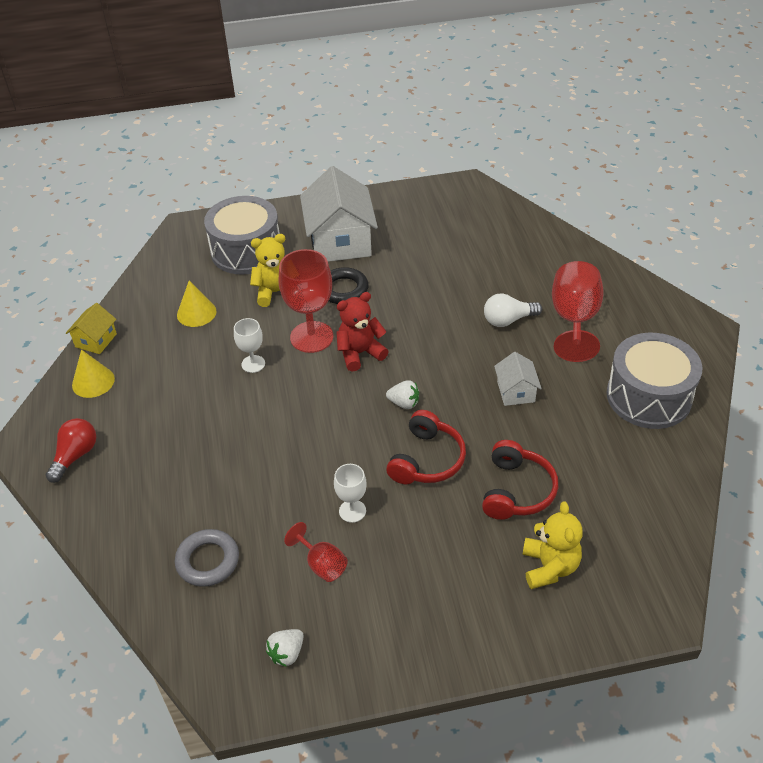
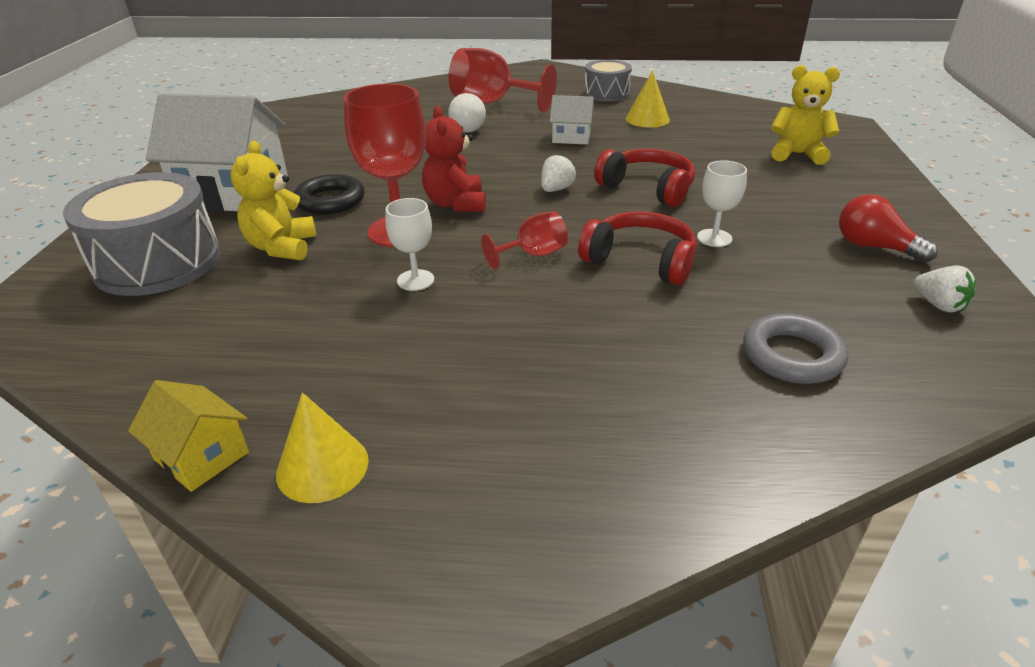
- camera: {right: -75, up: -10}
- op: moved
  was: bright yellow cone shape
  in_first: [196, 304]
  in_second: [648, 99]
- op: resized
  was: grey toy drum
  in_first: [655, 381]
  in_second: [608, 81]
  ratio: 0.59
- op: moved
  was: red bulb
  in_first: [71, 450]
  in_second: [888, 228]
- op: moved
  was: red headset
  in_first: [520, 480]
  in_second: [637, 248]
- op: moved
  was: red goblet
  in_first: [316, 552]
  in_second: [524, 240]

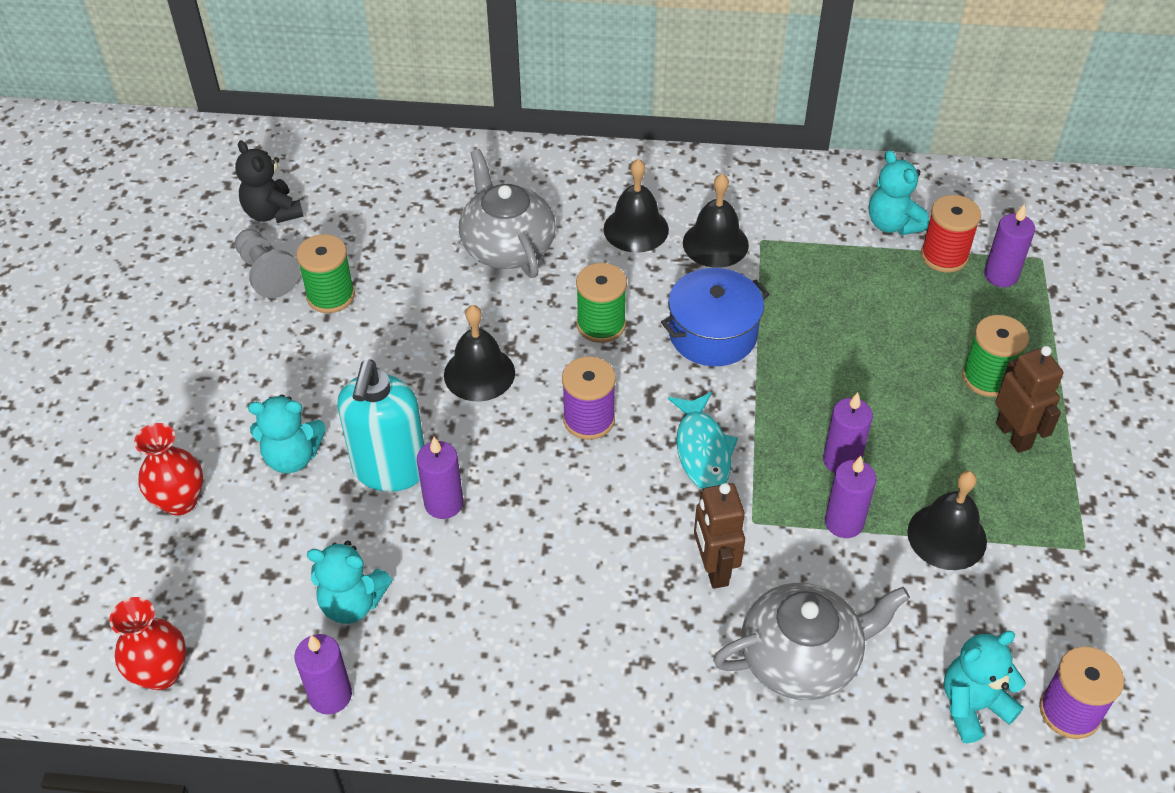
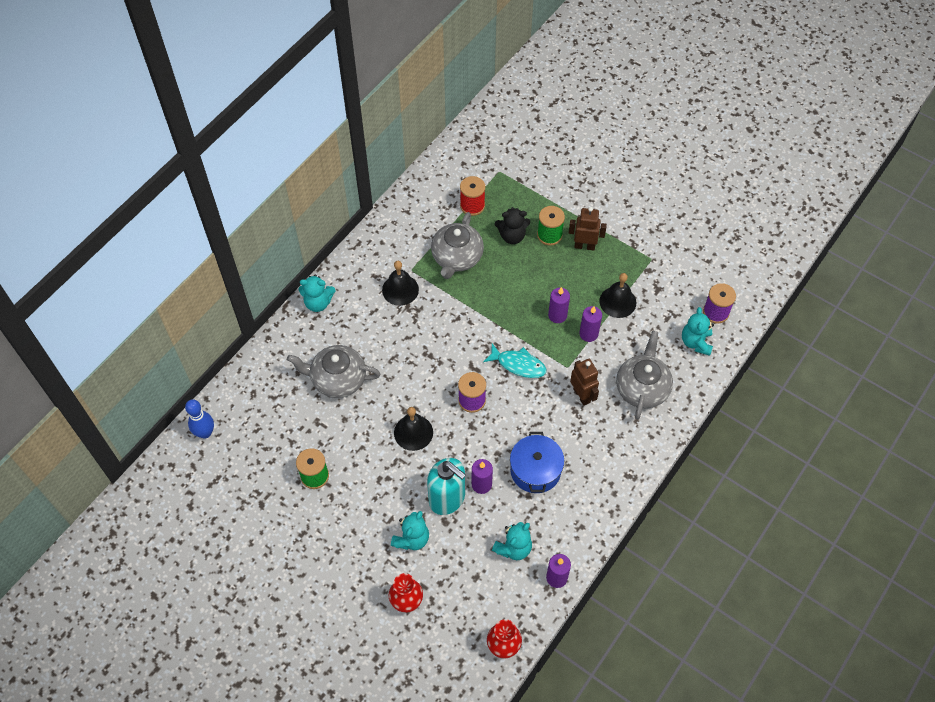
- camera: {right: -60, up: 10}
- op: moved
  was: ebony teddy bear
  in_first: [269, 181]
  in_second: [512, 225]
- op: moved
  was: aqua teddy bear
  in_first: [899, 192]
  in_second: [317, 293]
- op: removed
  was: ebony hand bell
  in_first: [636, 206]
- op: removed
  was: violet pillar candle
  in_first: [1009, 245]
- op: removed
  was: grey chess pawn
  in_first: [267, 263]
- op: removed
  was: leaf-green reel of thread
  in_first: [601, 303]
- op: moved
  was: blue pot
  in_first: [715, 317]
  in_second: [537, 462]
- op: turned
  was: dark brown toy robot
  in_first: [719, 536]
  in_second: [584, 382]
  clockwise: -135
- op: added
  now: grey tea pot
  in_second: [457, 245]
- op: added
  now: blue tenpin
  in_second: [199, 419]

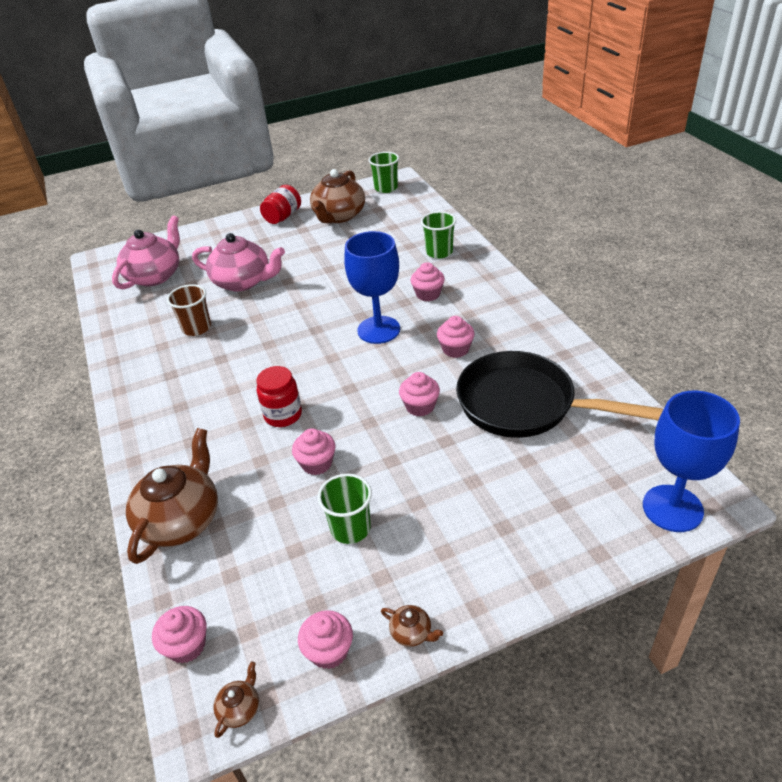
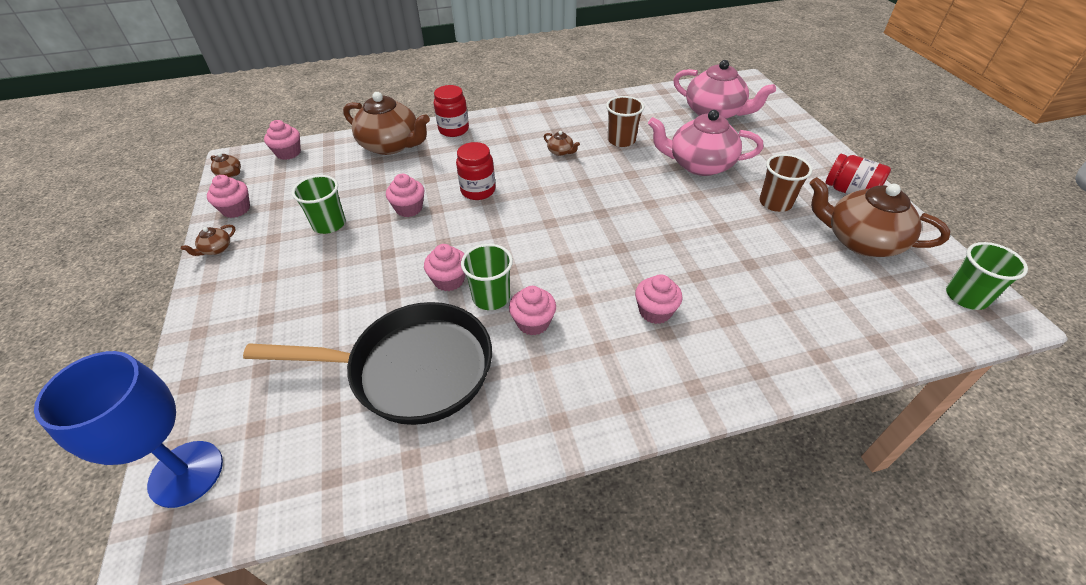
- camera: {right: 95, up: 5}
- op: moved
  was: leaf-green cup
  in_first: [438, 235]
  in_second: [487, 277]
- op: removed
  was: blue goblet
  in_first: [372, 287]
- op: turned
  was: pink tea pot
  in_first: [238, 262]
  in_second: [706, 143]
  clockwise: 75
- op: turned
  was: ebony skillet
  in_first: [559, 394]
  in_second: [367, 363]
  clockwise: 60
- op: added
  now: red jam jar
  in_second: [451, 111]
- op: added
  now: dark brown tea pot
  in_second: [562, 143]
- op: added
  now: dark brown cup
  in_second: [785, 183]

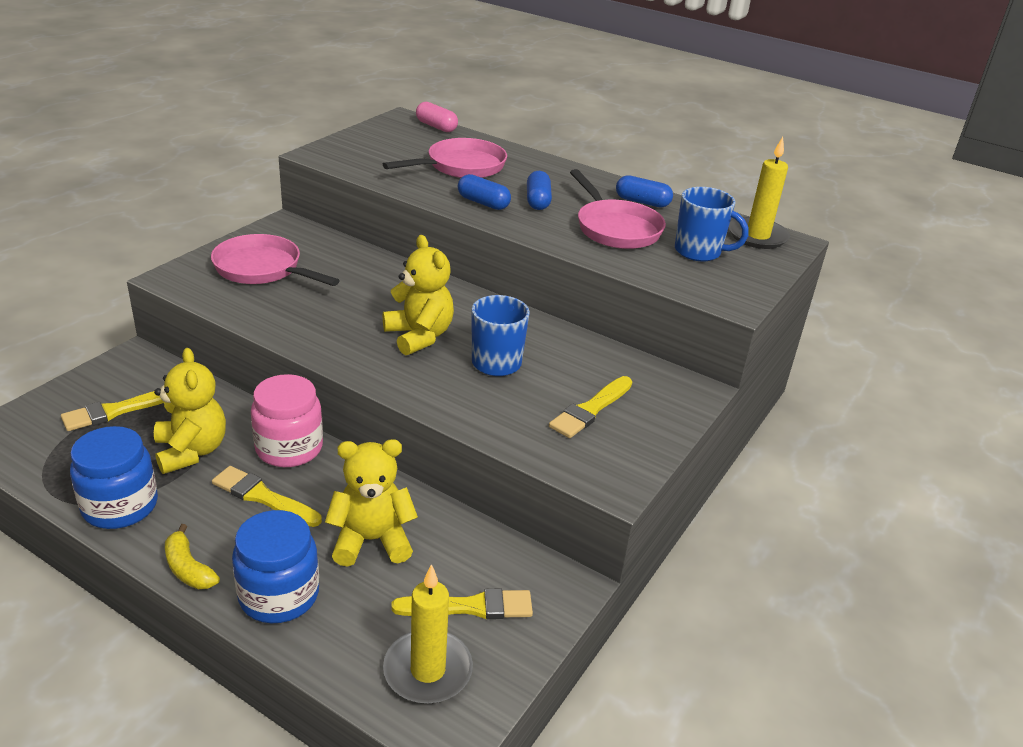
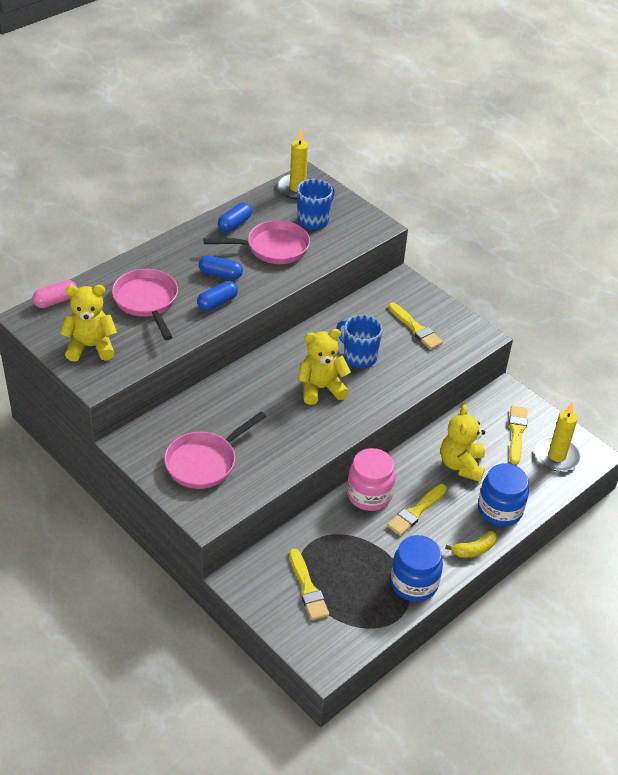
- camera: {right: -75, up: 10}
- op: moved
  was: bright yellow teddy bear
  in_first: [190, 411]
  in_second: [88, 323]

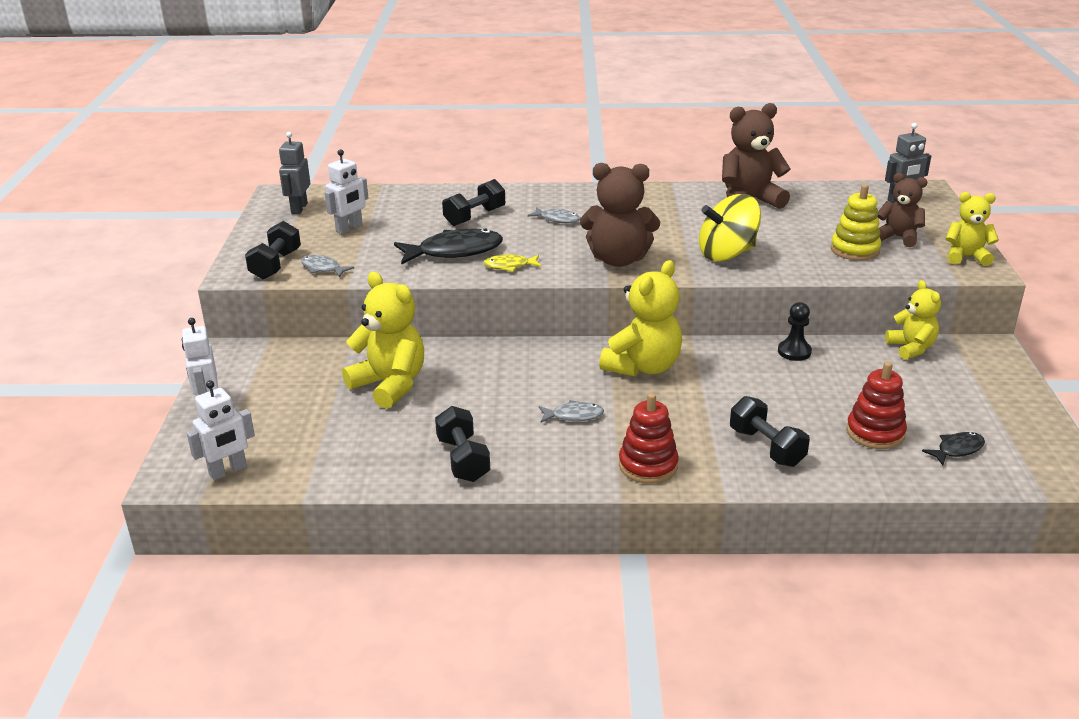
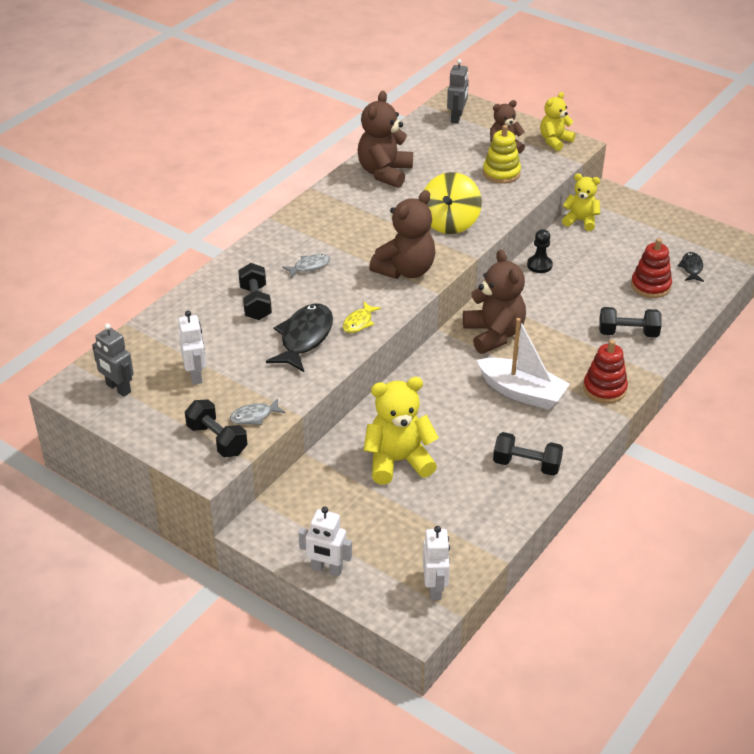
- camera: {right: -55, up: 10}
- op: recoloured
  was: bright yellow teddy bear
  now: dark brown teddy bear
  in_first: [640, 318]
  in_second: [494, 301]
- op: replaced
  was: grey toy fish
  now: white boat
  in_first: [571, 411]
  in_second: [523, 364]

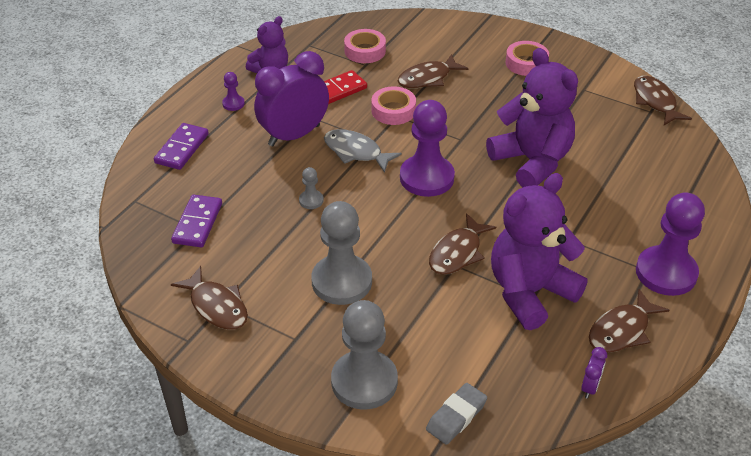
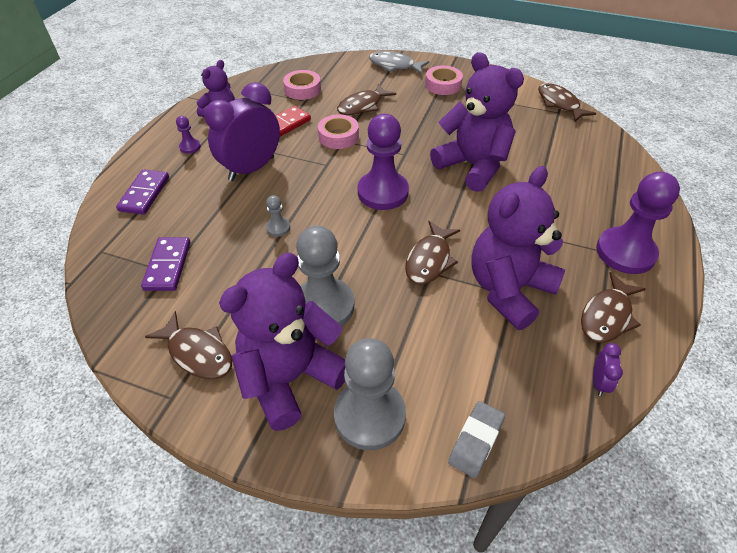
- camera: {right: -10, up: 5}
- op: moved
  was: grey toy fish
  in_first: [363, 151]
  in_second: [399, 62]
- op: added
  now: violet teddy bear
  in_second: [282, 342]

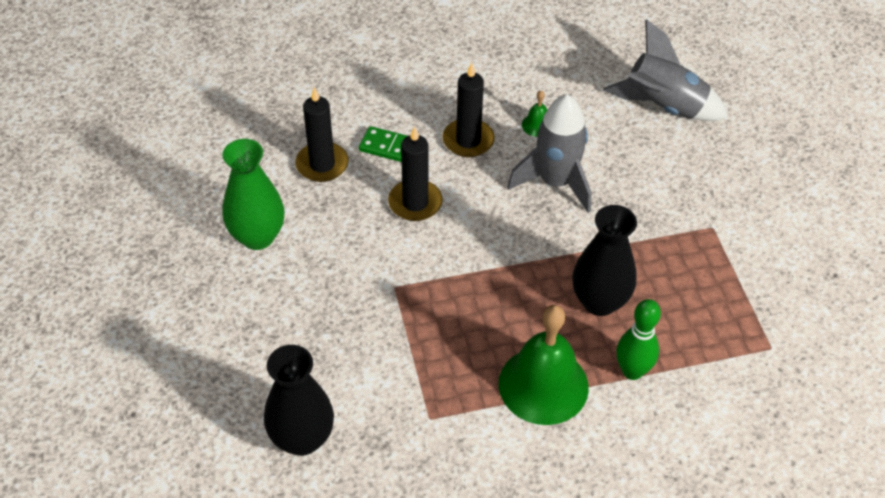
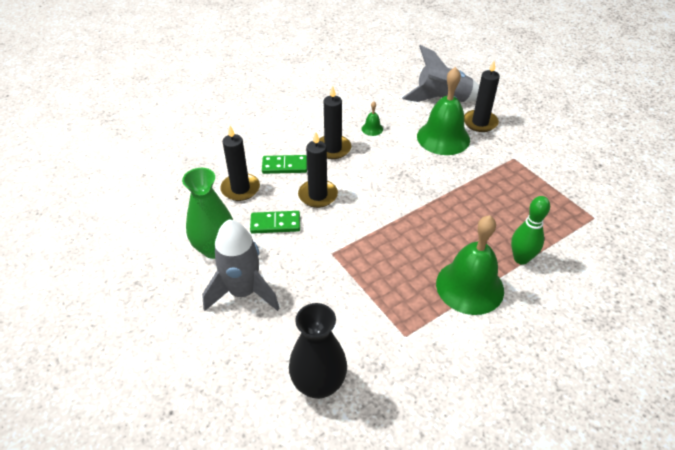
- camera: {right: -20, up: -5}
- op: moved
  was: grey spaceship
  in_first: [549, 153]
  in_second: [241, 265]
- op: removed
  was: ebony vase
  in_first: [604, 260]
- op: added
  now: ebony pillar candle
  in_second: [482, 96]
- op: added
  now: leaf-green hand bell
  in_second: [443, 111]
- op: added
  now: leaf-green domino tile
  in_second: [275, 222]

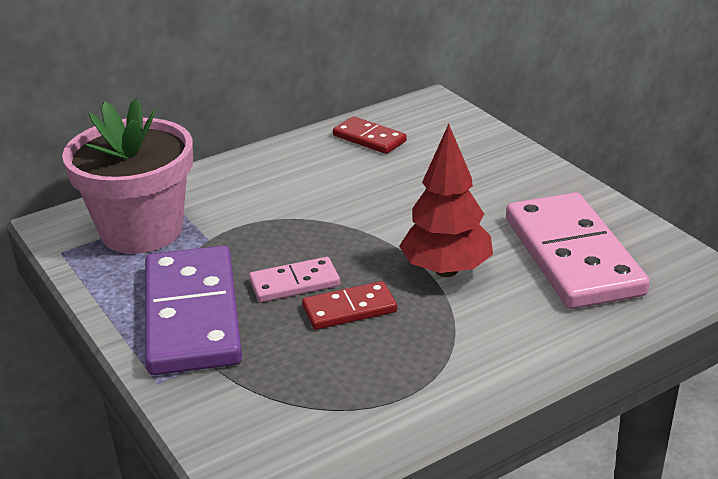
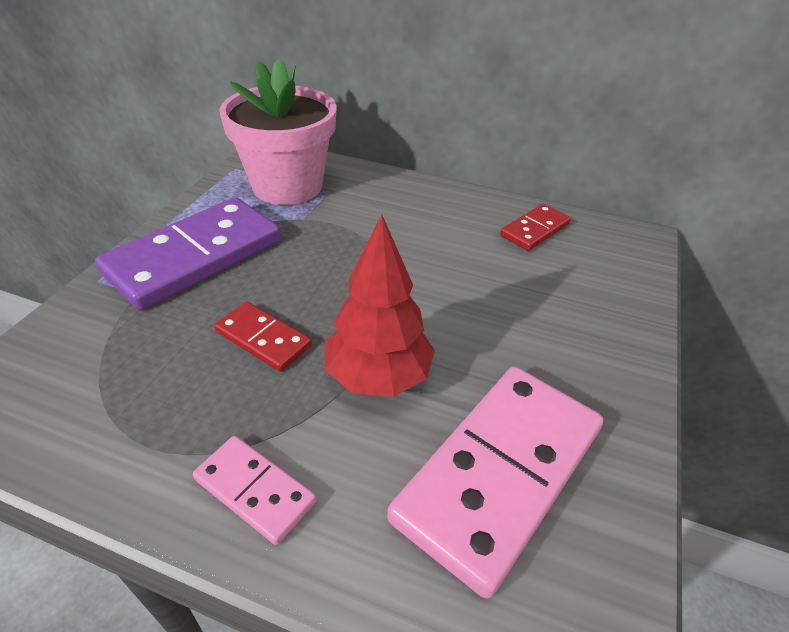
- camera: {right: 50, up: 10}
- op: turned
  was: red domino tile
  in_first: [370, 135]
  in_second: [535, 227]
  clockwise: 45
- op: moved
  was: pink domino tile
  in_first: [294, 279]
  in_second: [254, 490]

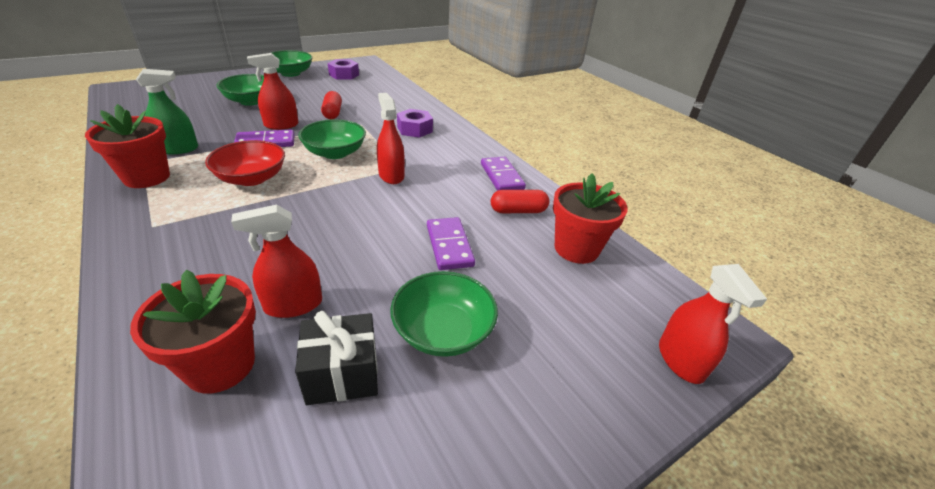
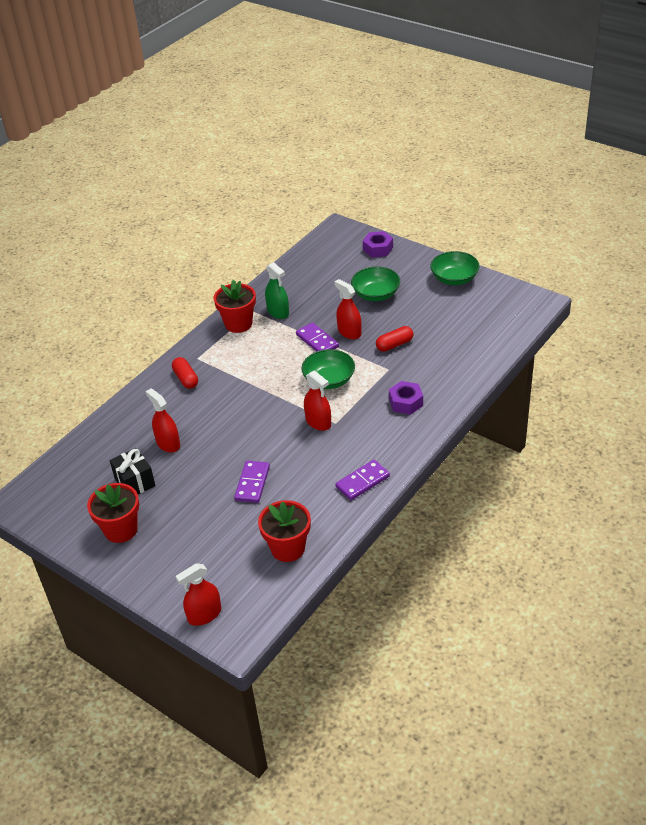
- camera: {right: 75, up: 5}
- op: moved
  was: violet nut
  in_first: [343, 69]
  in_second: [378, 244]
- op: turned
  was: red spray bottle
  in_first: [391, 138]
  in_second: [317, 400]
  clockwise: 90
- op: removed
  was: red deep dish
  in_first: [245, 163]
- op: moved
  was: red pill
  in_first: [520, 201]
  in_second: [185, 373]
- op: turned
  was: violet domino tile
  in_first: [451, 243]
  in_second: [252, 482]
  clockwise: -45
- op: moved
  was: red plant pot
  in_first: [193, 331]
  in_second: [113, 513]
- op: removed
  was: leaf-green deep dish
  in_first: [444, 314]

